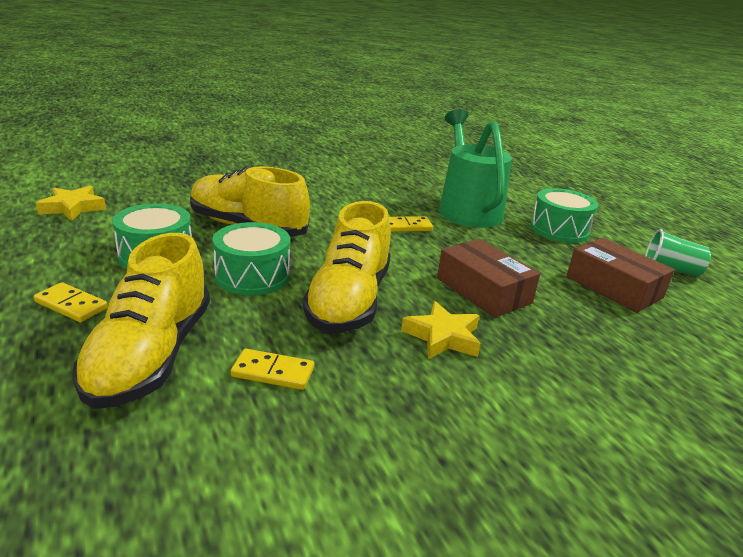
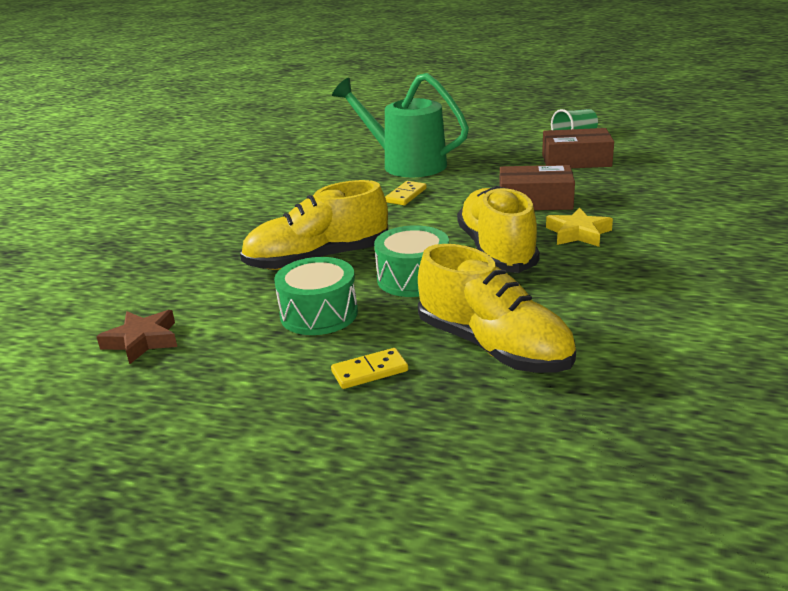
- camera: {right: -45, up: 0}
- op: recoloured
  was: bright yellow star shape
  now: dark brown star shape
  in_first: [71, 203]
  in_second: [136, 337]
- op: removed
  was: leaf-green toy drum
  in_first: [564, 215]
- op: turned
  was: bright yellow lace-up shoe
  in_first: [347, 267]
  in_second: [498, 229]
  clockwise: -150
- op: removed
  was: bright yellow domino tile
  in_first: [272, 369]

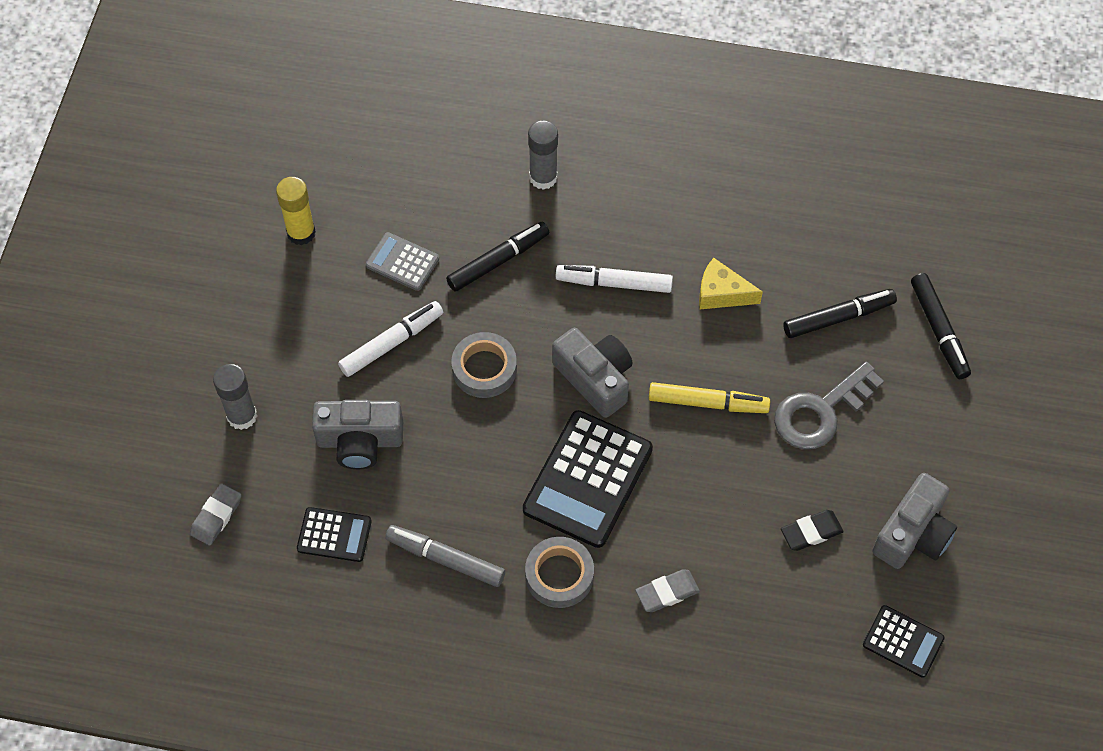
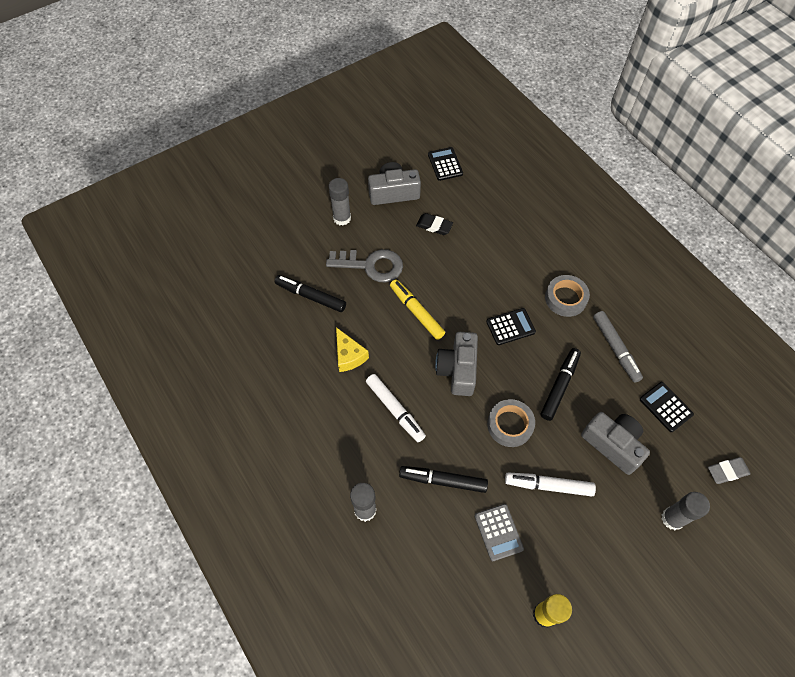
- camera: {right: -135, up: 0}
- op: moved
  was: ebony felt pen
  in_first: [941, 326]
  in_second: [561, 384]
- op: resized
  was: ebony pocket calculator
  in_first: [588, 479]
  in_second: [511, 326]
  ratio: 0.53
- op: removed
  was: grey gum eraser
  in_first: [668, 590]
- op: added
  now: grey glue
  in_second: [340, 202]

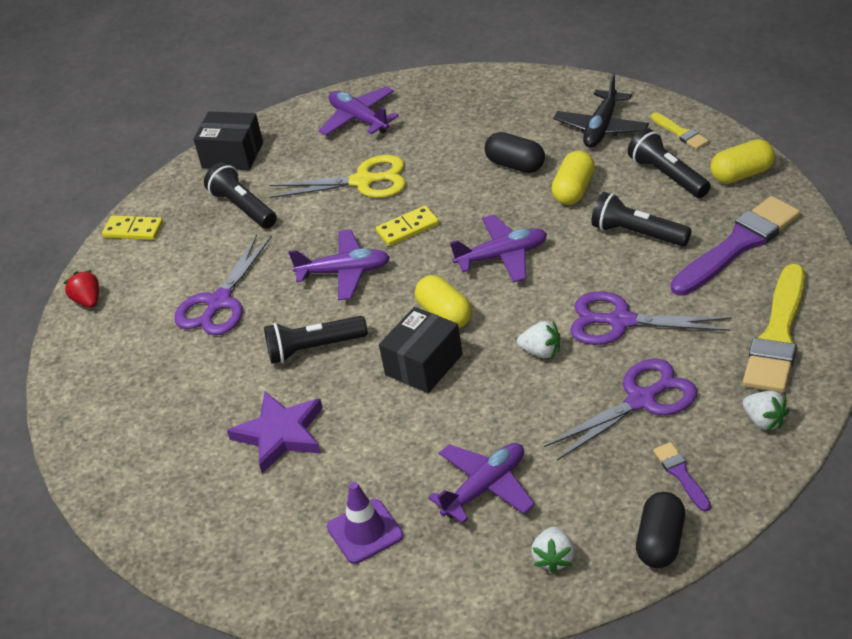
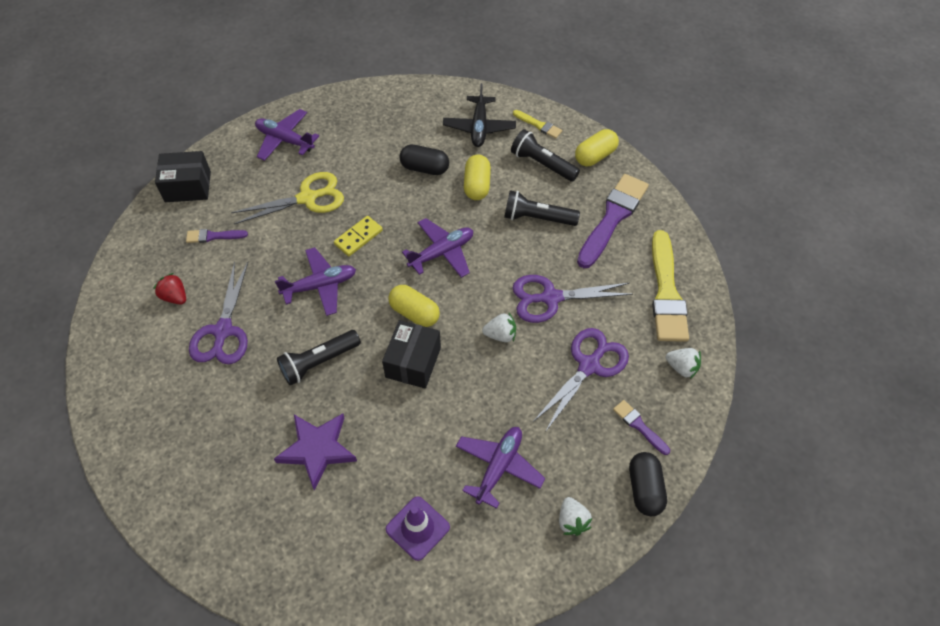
- camera: {right: -25, up: 15}
- op: replaced
  was: ebony pocket torch
  now: violet paintbrush
  in_first: [240, 195]
  in_second: [217, 236]
- op: removed
  was: bright yellow domino tile
  in_first: [132, 227]
- op: moved
  was: red strawberry
  in_first: [81, 289]
  in_second: [169, 289]

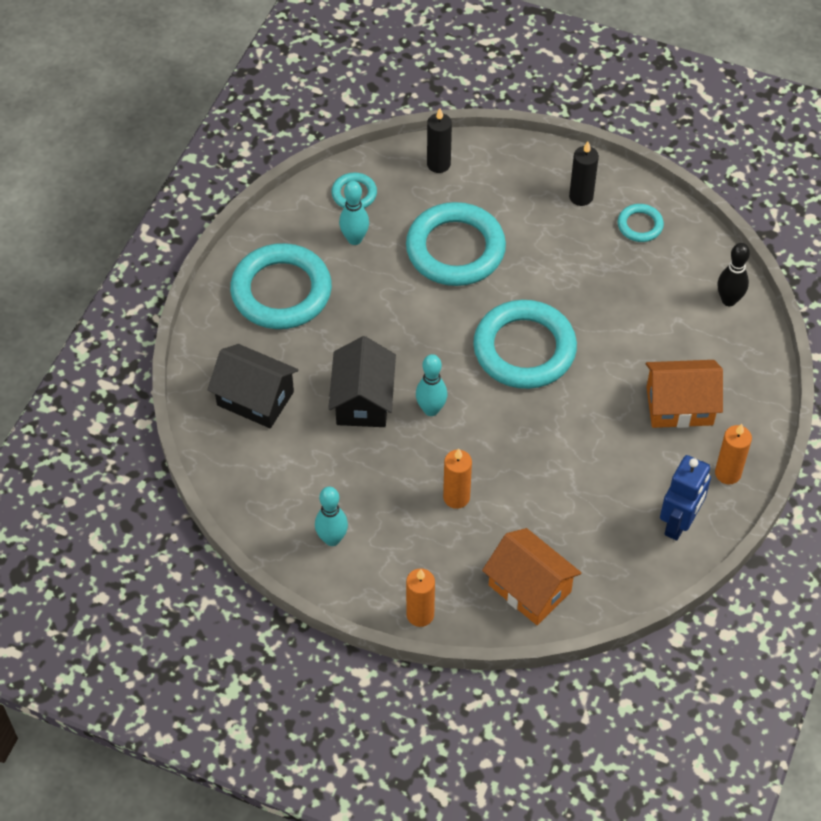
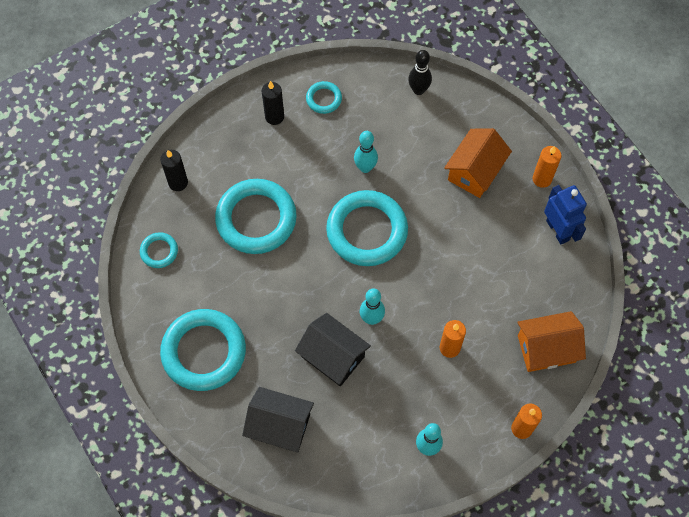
- camera: {right: -55, up: 10}
- op: moved
  was: aqua tenpin
  in_first: [354, 213]
  in_second: [366, 152]
- op: turned
  was: ebony toy house
  in_first: [253, 386]
  in_second: [278, 419]
  clockwise: 45

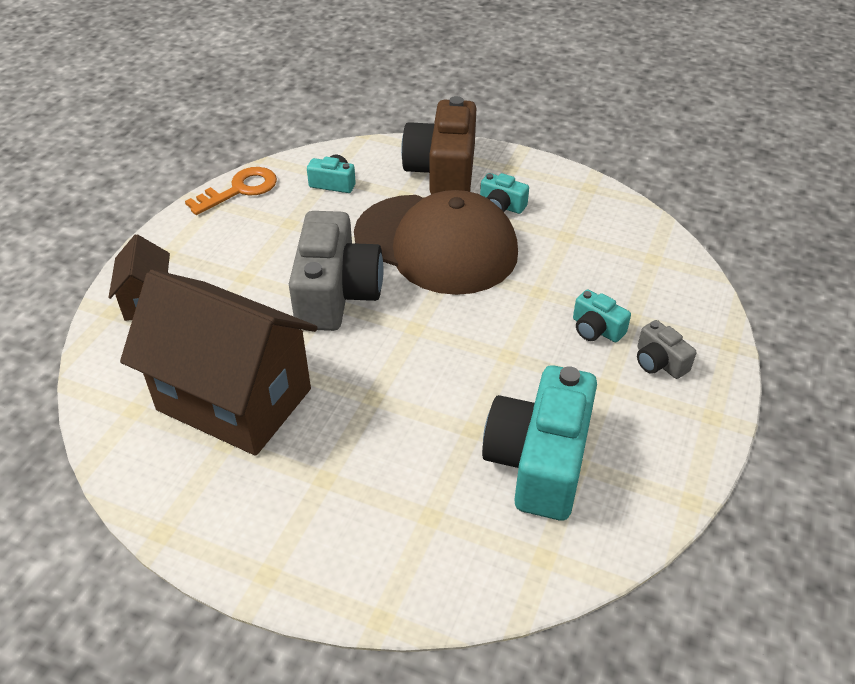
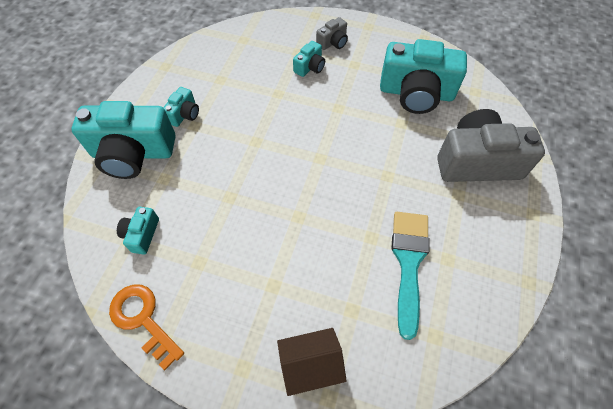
- camera: {right: -95, up: 15}
- op: recoloured
  was: dark brown camera
  now: aqua camera
  in_first: [438, 145]
  in_second: [123, 140]
- op: removed
  was: dark brown baseball cap
  in_first: [436, 242]
- op: moved
  was: grey camera
  in_first: [336, 271]
  in_second: [491, 145]
- op: replaced
  was: dark brown toy house
  now: aqua paintbrush
  in_first: [219, 363]
  in_second: [411, 276]

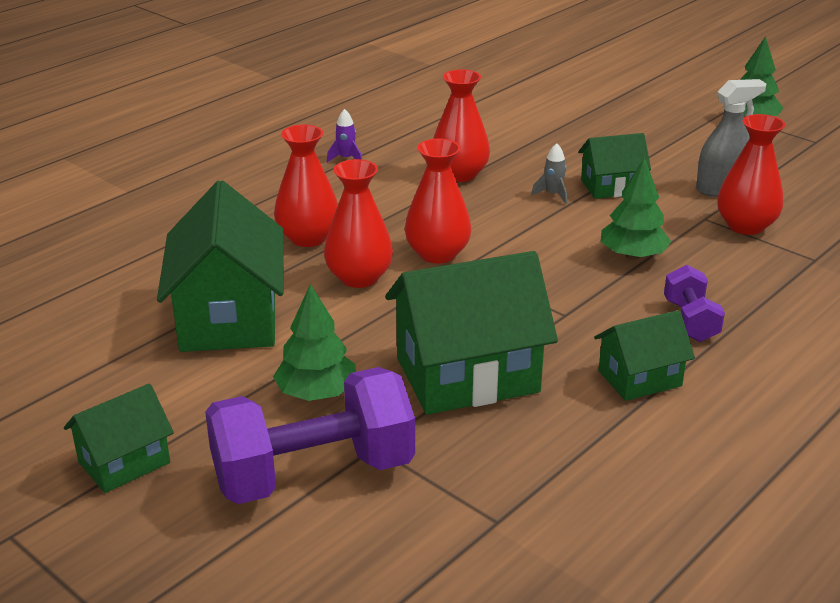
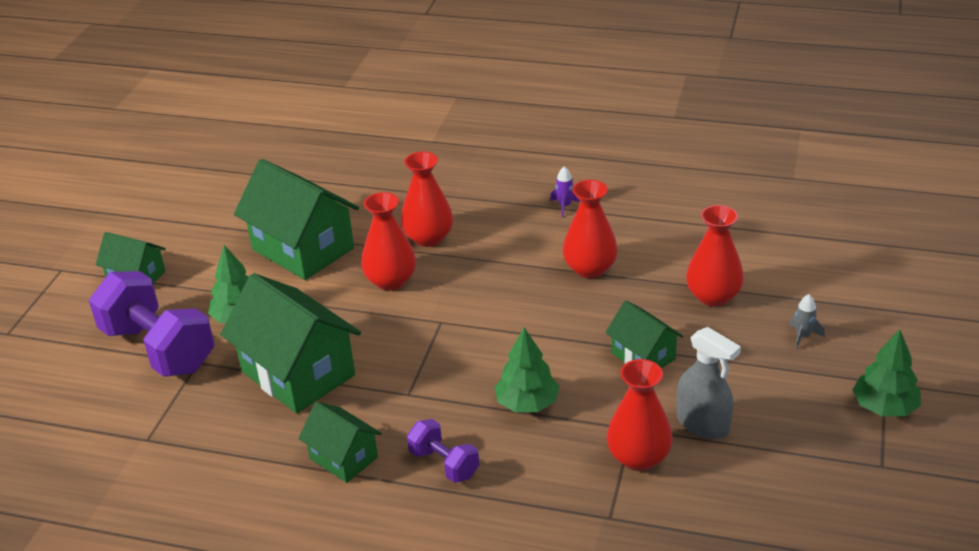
- camera: {right: 65, up: 5}
- op: moved
  was: red vase
  in_first: [438, 201]
  in_second: [715, 255]
- op: moved
  was: grey spaceship
  in_first: [549, 173]
  in_second: [807, 322]
- op: turned
  was: leaf-green toy house
  in_first: [220, 266]
  in_second: [296, 219]
  clockwise: 75
- op: turned
  was: violet hand weight
  in_first: [694, 303]
  in_second: [443, 451]
  clockwise: 75

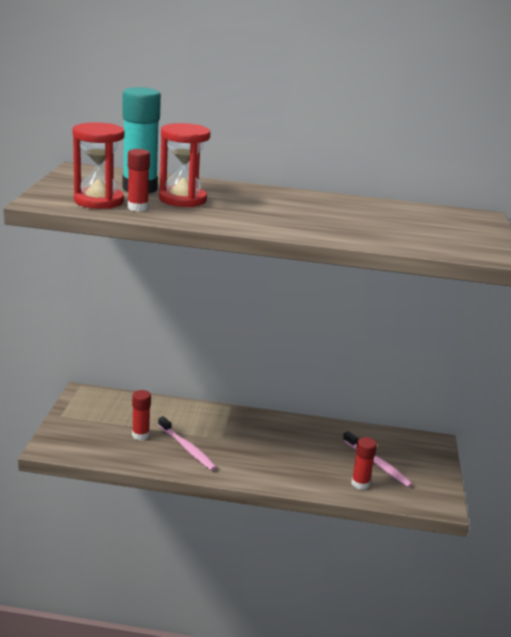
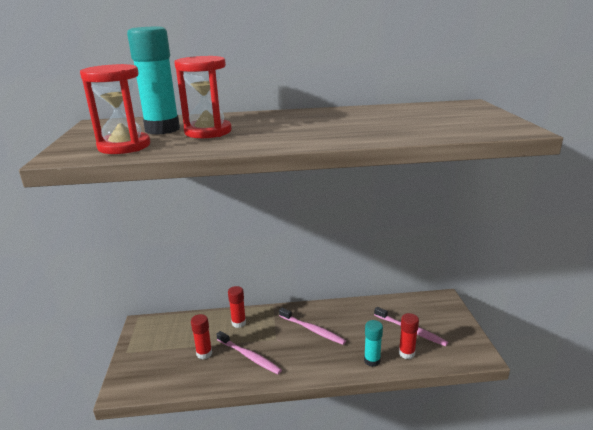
- camera: {right: -10, up: 0}
- op: moved
  was: red glue
  in_first: [139, 180]
  in_second: [237, 307]
- op: added
  now: pink dental brush
  in_second: [312, 326]
- op: added
  now: aqua glue
  in_second: [373, 343]

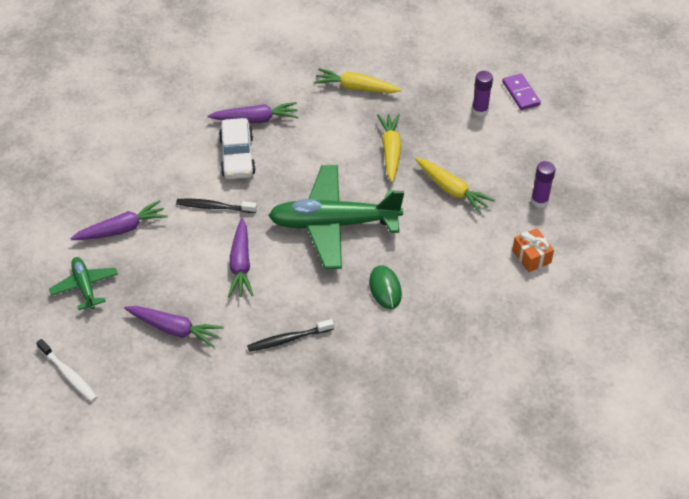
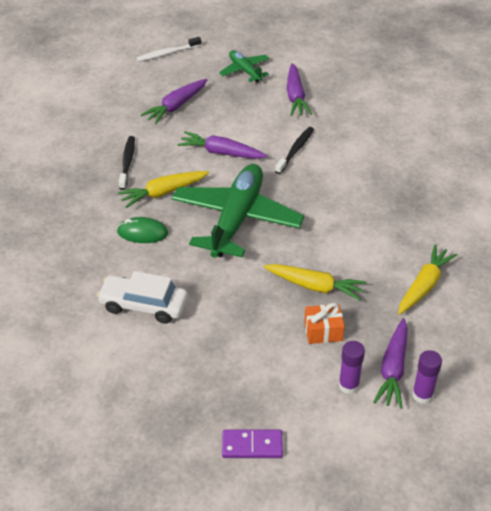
- camera: {right: 110, up: -5}
- op: moved
  was: violet domino tile
  in_first: [521, 91]
  in_second: [252, 444]
- op: moved
  was: violet toy carrot
  in_first: [253, 112]
  in_second: [390, 363]
- op: moved
  was: white automobile
  in_first: [237, 148]
  in_second: [142, 297]
- op: moved
  was: bright yellow toy carrot
  in_first: [455, 186]
  in_second: [163, 189]
- op: moved
  was: violet glue
  in_first: [543, 184]
  in_second: [427, 377]
- op: moved
  was: bright orange present
  in_first: [533, 250]
  in_second: [324, 323]
- op: turned
  was: leaf-green plane
  in_first: [83, 283]
  in_second: [244, 66]
  clockwise: -120

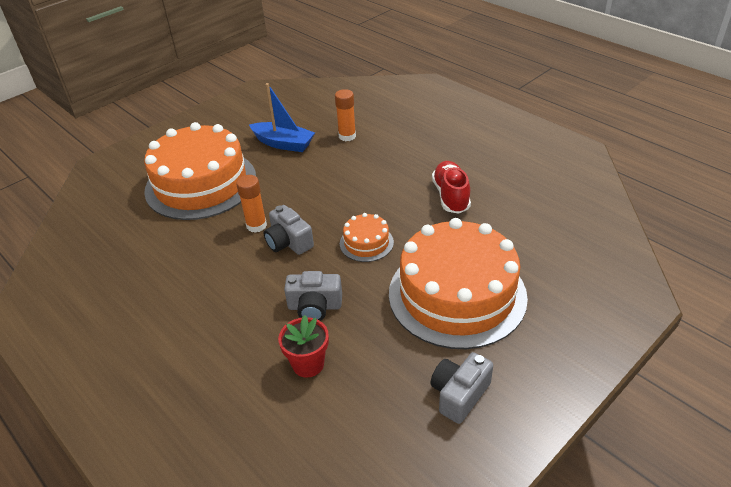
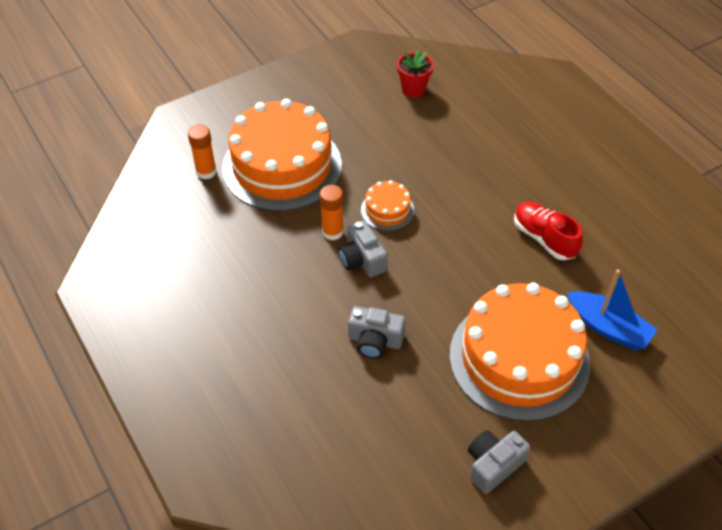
- camera: {right: 10, up: 10}
- op: moved
  was: blue boat
  in_first: [282, 117]
  in_second: [612, 309]
- op: moved
  was: bright orange glue
  in_first: [345, 115]
  in_second: [202, 151]
- op: turned
  was: red lace-up shoe
  in_first: [451, 187]
  in_second: [548, 231]
  clockwise: -45
- op: moved
  was: bright orange layer cake
  in_first: [367, 237]
  in_second: [387, 205]
- op: moved
  was: red plant pot
  in_first: [303, 346]
  in_second: [415, 74]

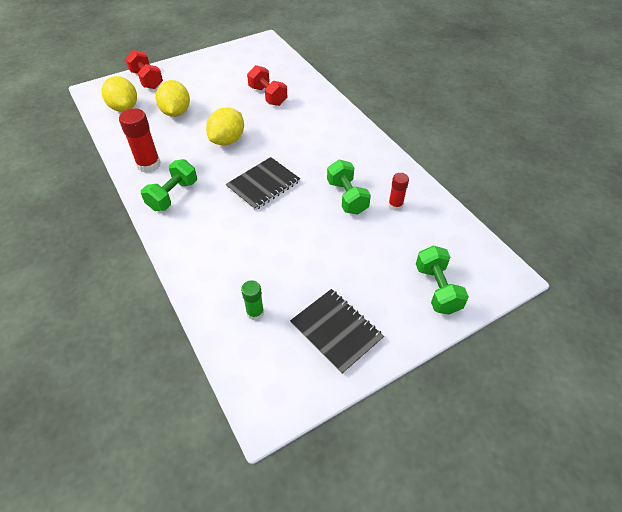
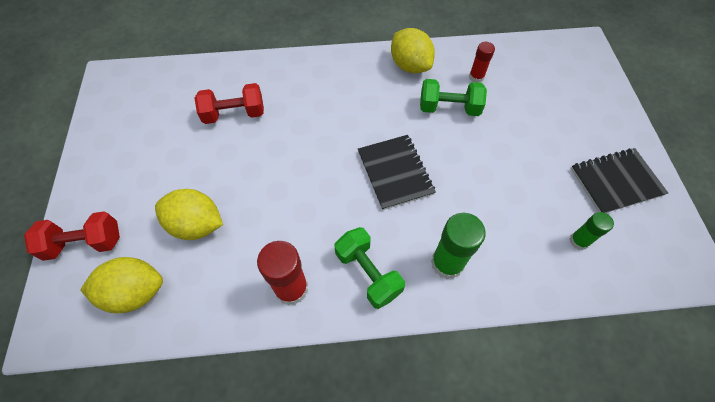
- camera: {right: -65, up: 10}
- op: moved
  was: bright yellow citrus fruit
  in_first: [225, 126]
  in_second: [413, 50]
- op: removed
  was: leaf-green hand weight
  in_first: [442, 280]
- op: added
  now: leaf-green glue
  in_second: [458, 246]

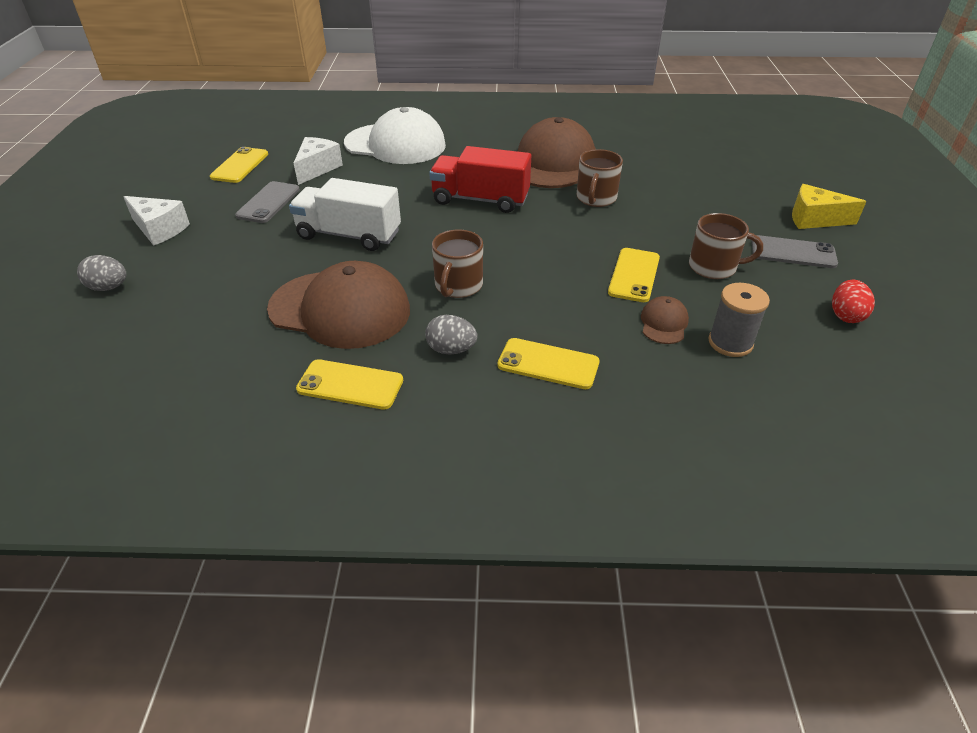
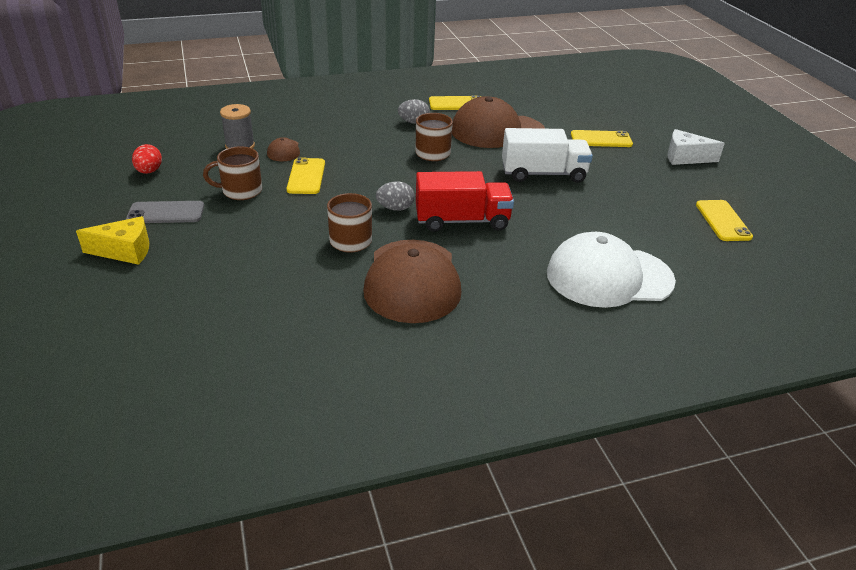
- camera: {right: 160, up: -5}
- op: removed
  was: white cheese
  in_first: [318, 161]
- op: removed
  was: grey smartphone
  in_first: [267, 202]
- op: moved
  was: grey egg
  in_first: [101, 273]
  in_second: [395, 196]
- op: moved
  was: bright yellow smartphone
  in_first: [548, 363]
  in_second: [602, 138]

